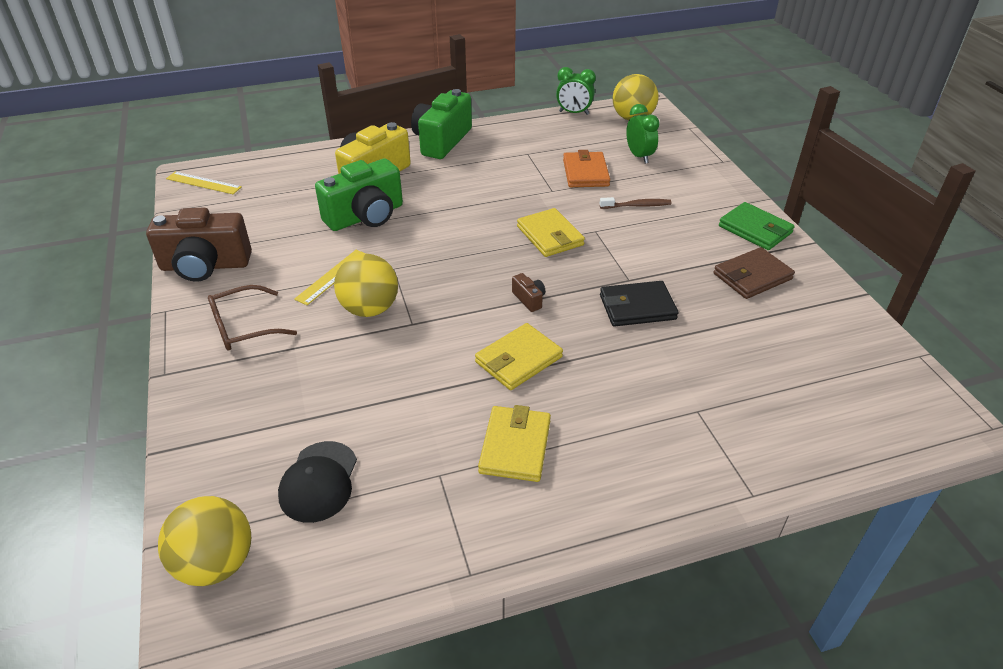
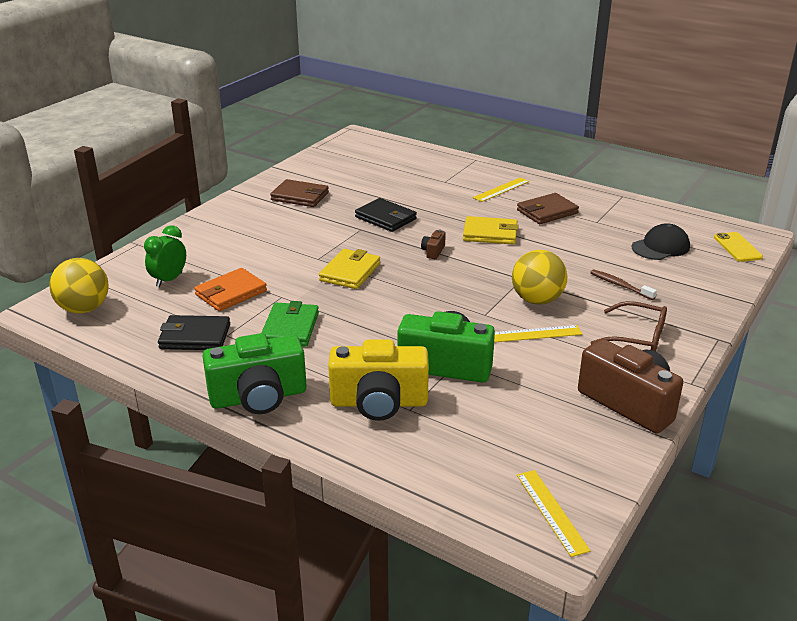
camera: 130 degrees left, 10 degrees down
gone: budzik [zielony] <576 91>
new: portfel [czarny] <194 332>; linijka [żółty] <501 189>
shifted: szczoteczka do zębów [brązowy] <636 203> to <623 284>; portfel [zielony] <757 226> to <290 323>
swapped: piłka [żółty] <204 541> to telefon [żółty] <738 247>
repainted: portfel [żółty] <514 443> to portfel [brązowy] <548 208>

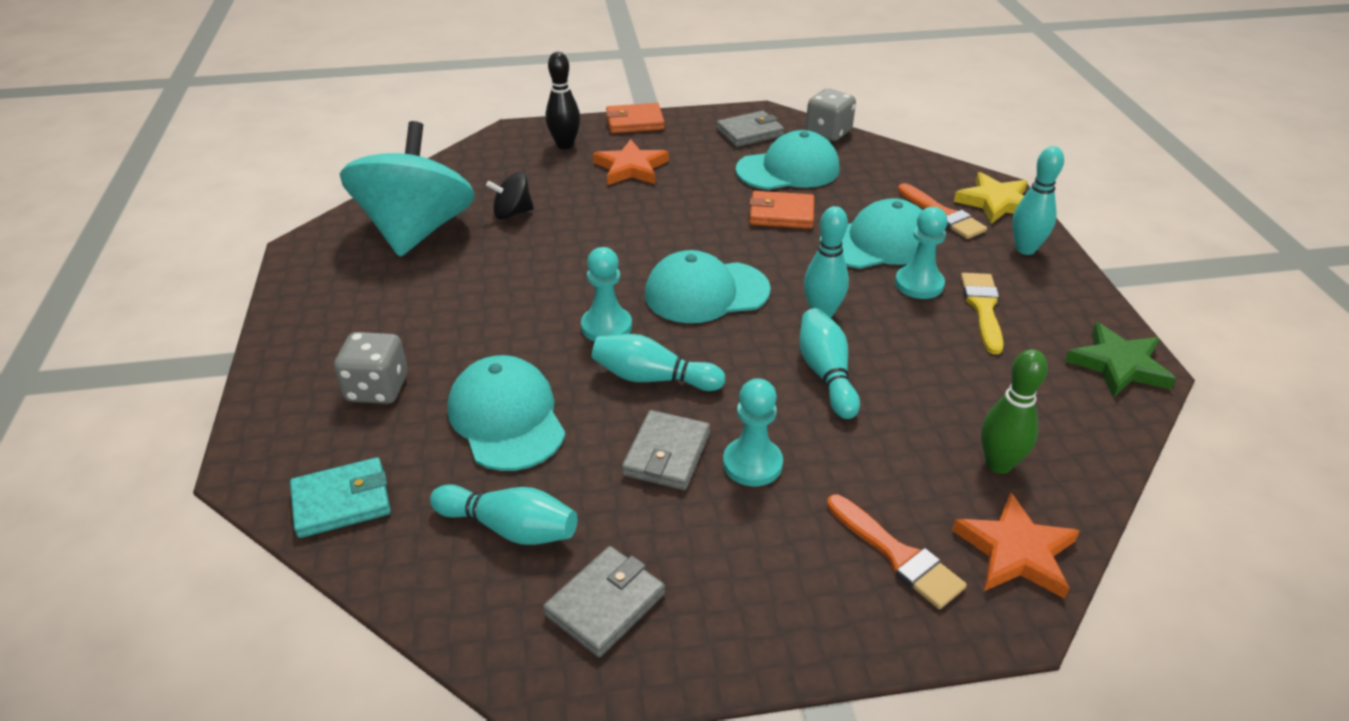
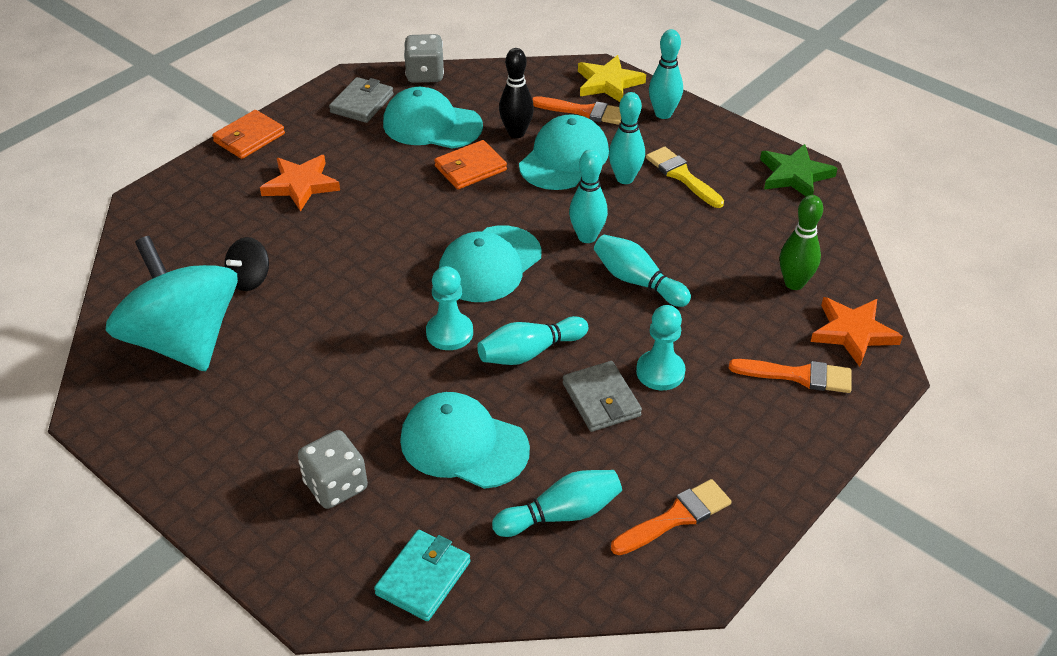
camera: 40 degrees left, 5 degrees up
shifted: kręgiel [czarny] <563 100> to <516 93>
swapped: portfel [szary] <604 601> to pędzel [pomarańczowy] <671 517>; pionek [turkusowy] <921 253> to kręgiel [turkusowy] <627 138>
rotated: czapka [turkusowy] <788 160> = <433 118> 105 degrees counterclockwise

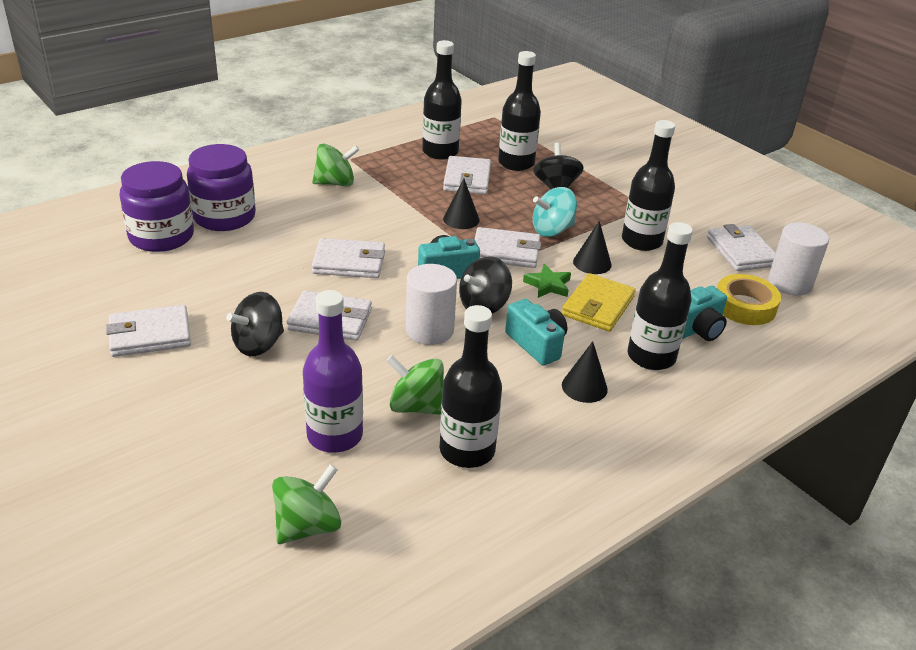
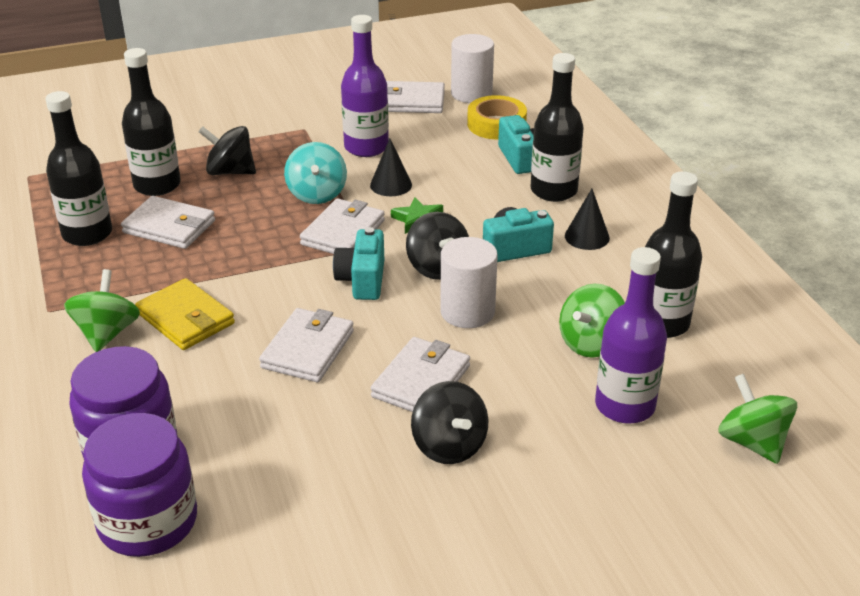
camera: 70 degrees left, 0 degrees up
gone: portfel [biały] <148 331>; stożek [czarny] <461 204>
shifted: portfel [żółty] <599 302> to <185 314>
repainted: butelka [czarny] <648 185> to butelka [fioletowy] <365 86>

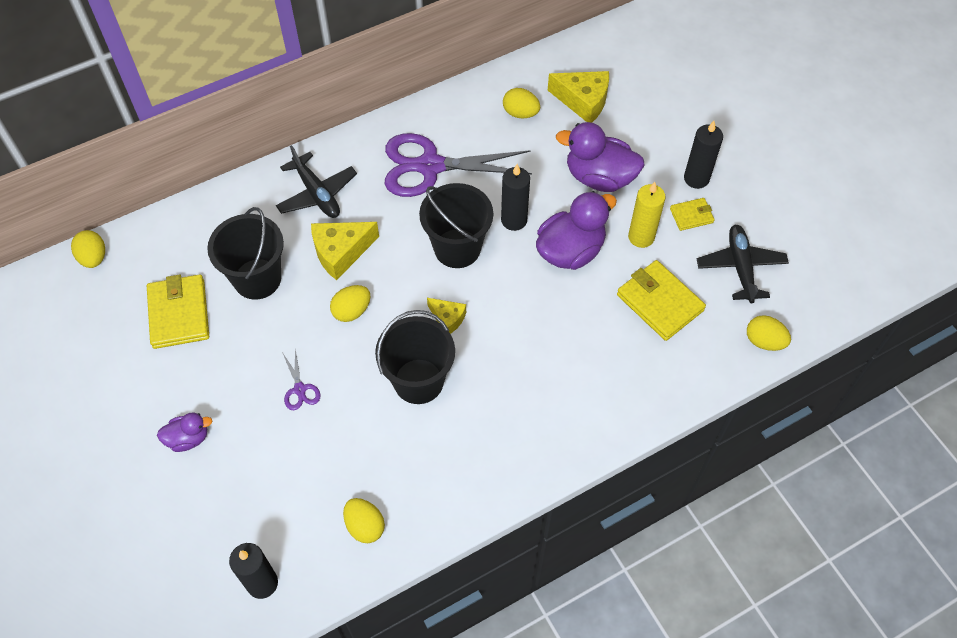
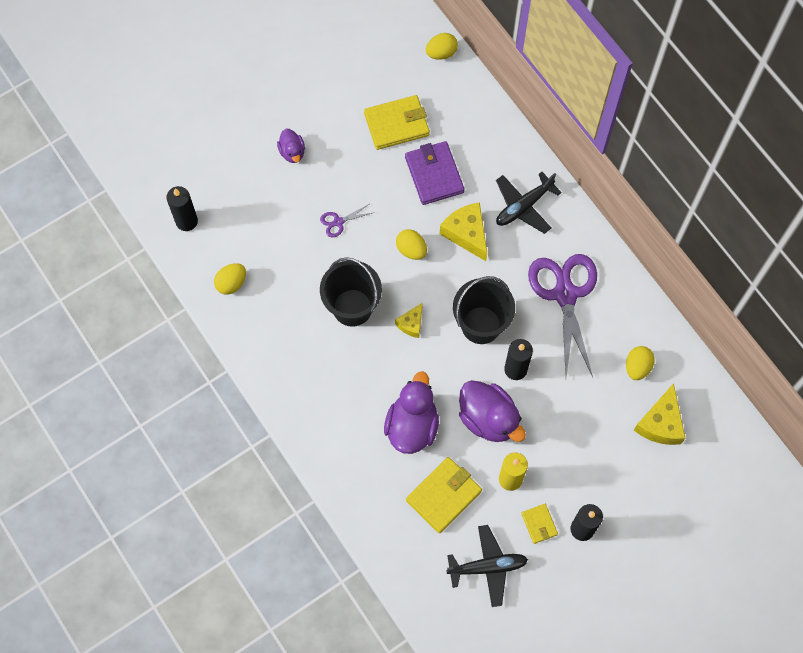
camera: 85 degrees right, 10 degrees up
gone: jajko [żółty] <769 333>
shifted: kaczka [fioletowy] <600 157> to <411 412>
swapped: wiadro [czarny] <245 253> to portfel [fioletowy] <434 173>

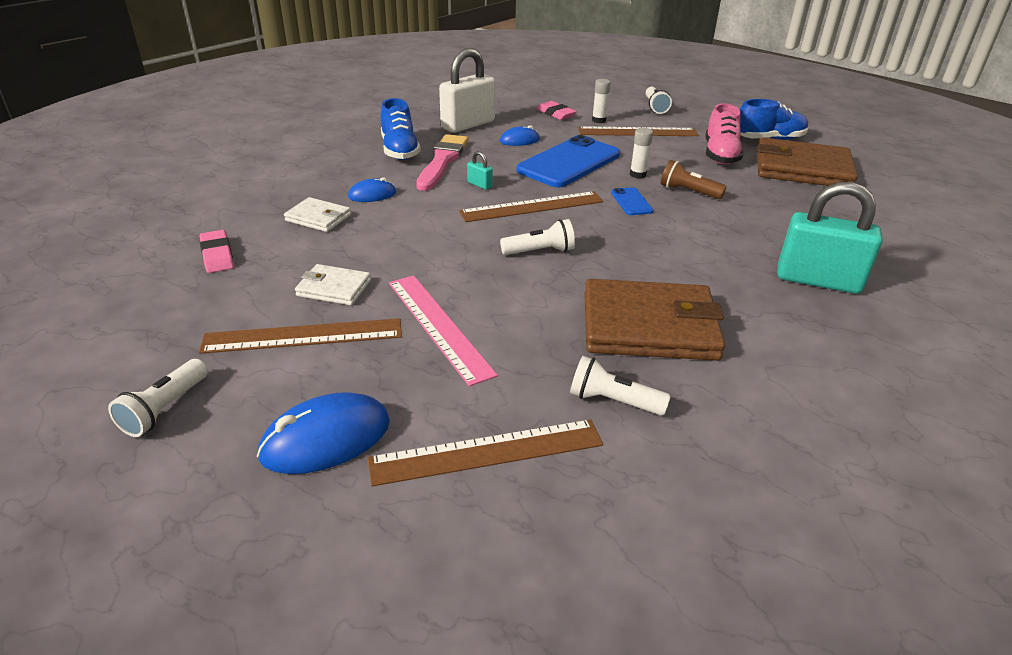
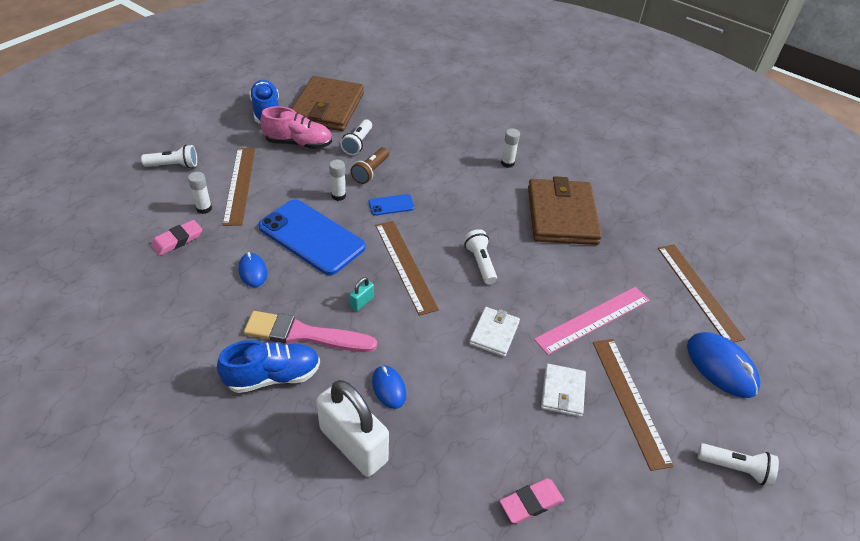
camera: 95 degrees left, 10 degrees up
gone: kłódka [turkusowy] <830 238>
new: klej w sztyfcie [biały] <510 148>
shifted: portfel [biały] <317 214> to <494 332>; kłódka [biały] <467 90> to <352 428>; latarka [biały] <620 385> to <356 137>

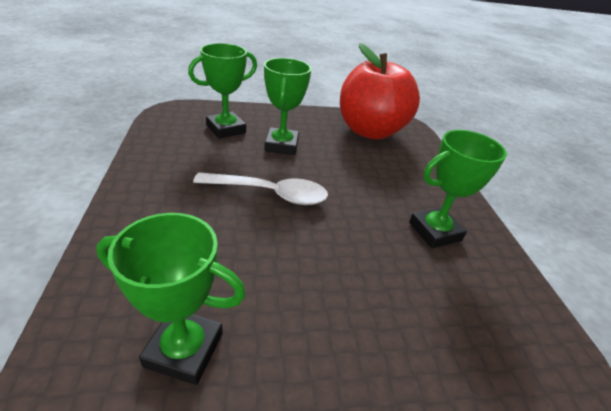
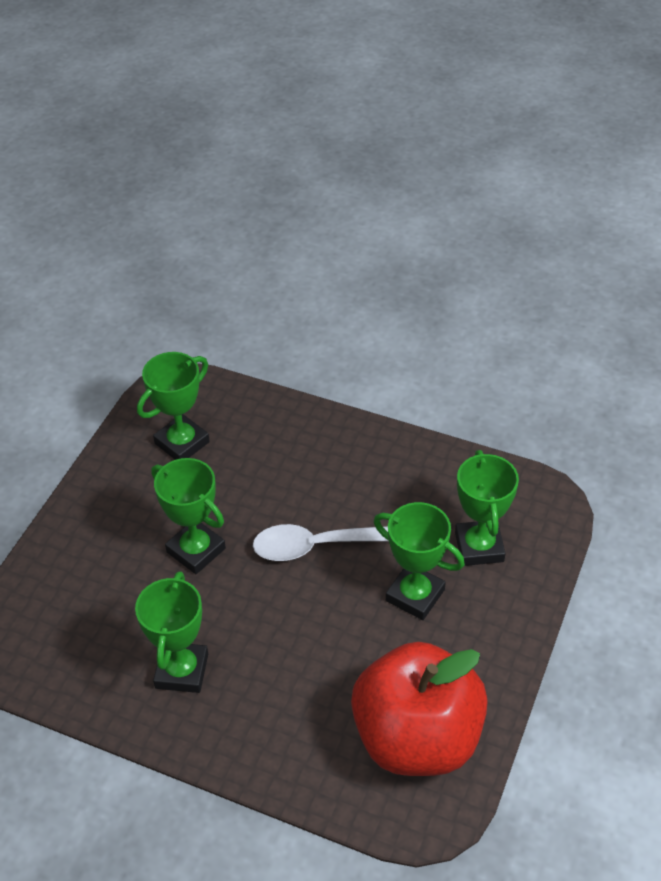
camera: 125 degrees right, 10 degrees up
new: puchar [zielony] <188 516>
rotated: łyżka [biały] <260 188> = <320 542> 45 degrees clockwise

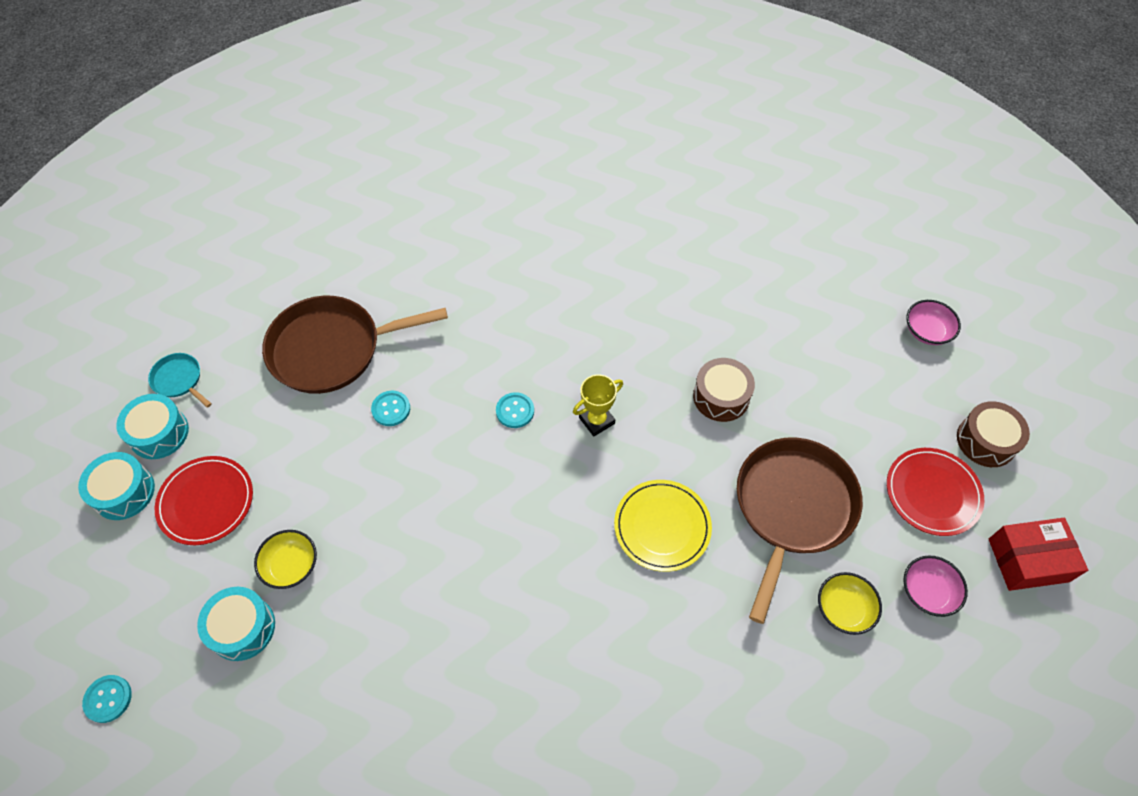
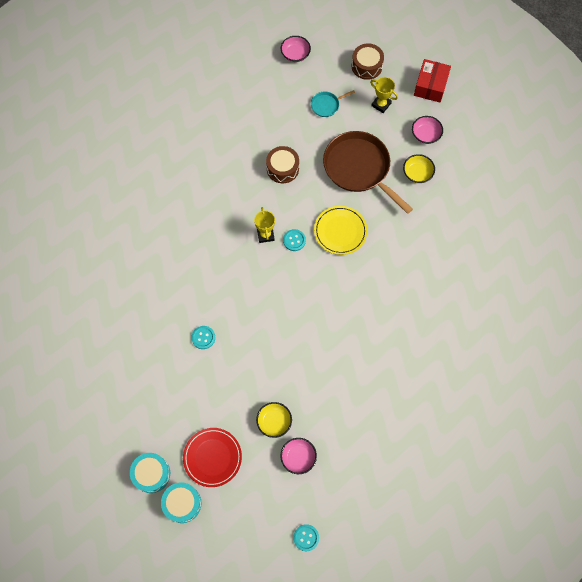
camera: 65 degrees left, 10 degrees up
gone: patelnia [brązowy] <355 345>
shifted: patelnia [turkusowy] <180 380> to <333 103>; guzik [turkusowy] <515 410> to <294 240>
swapped: bęben [turkusowy] <236 624> to miska [różowy] <298 456>; talerz [czerwony] <935 492> to puchar [żółty] <384 95>

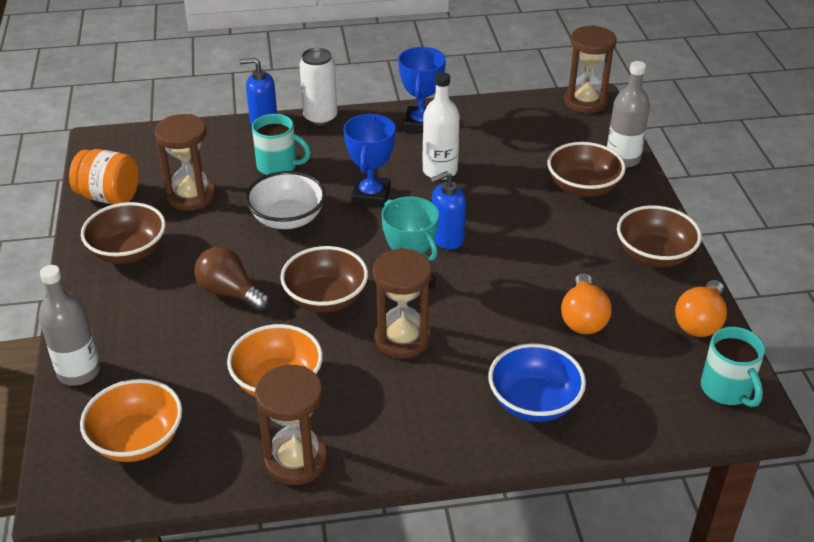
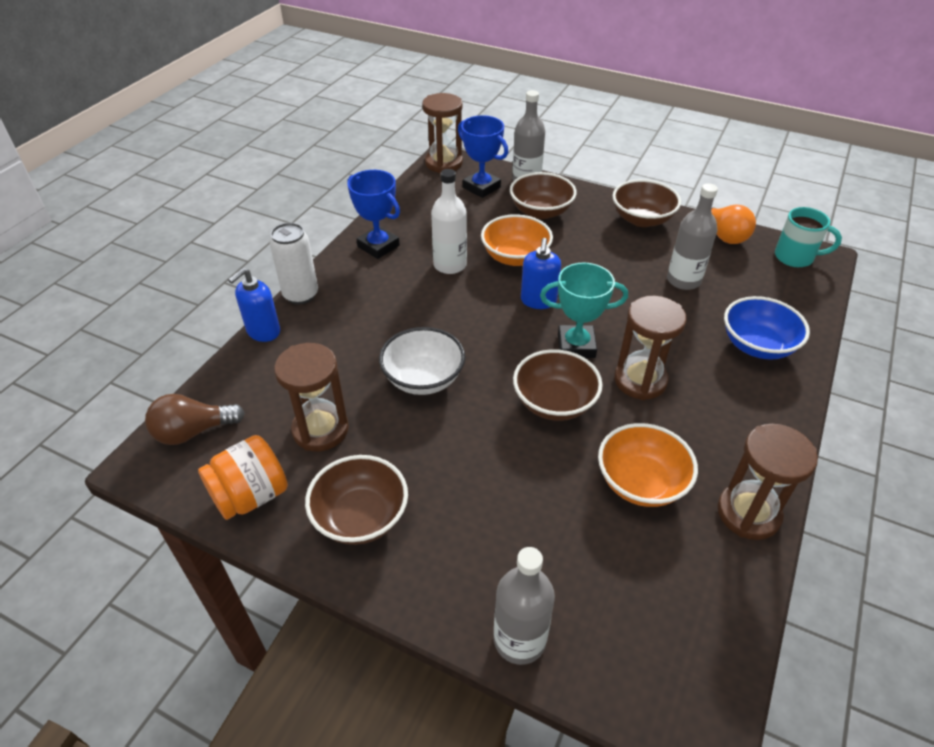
camera: 55 degrees left, 5 degrees up
gone: kubek [turkusowy] <281 144>
shifted: miska [pomarańczowy] <131 420> to <517 240>; żarówka [brązowy] <232 279> to <195 419>; puchar [niebieski] <369 161> to <483 156>
swapped: żarówka [pomarańczowy] <586 303> to butelka [szary] <692 236>

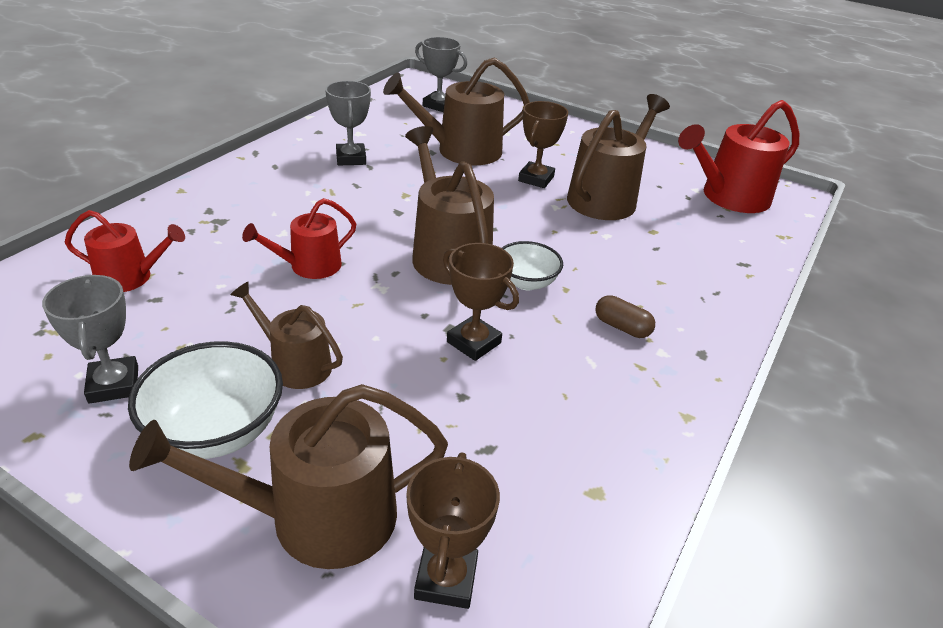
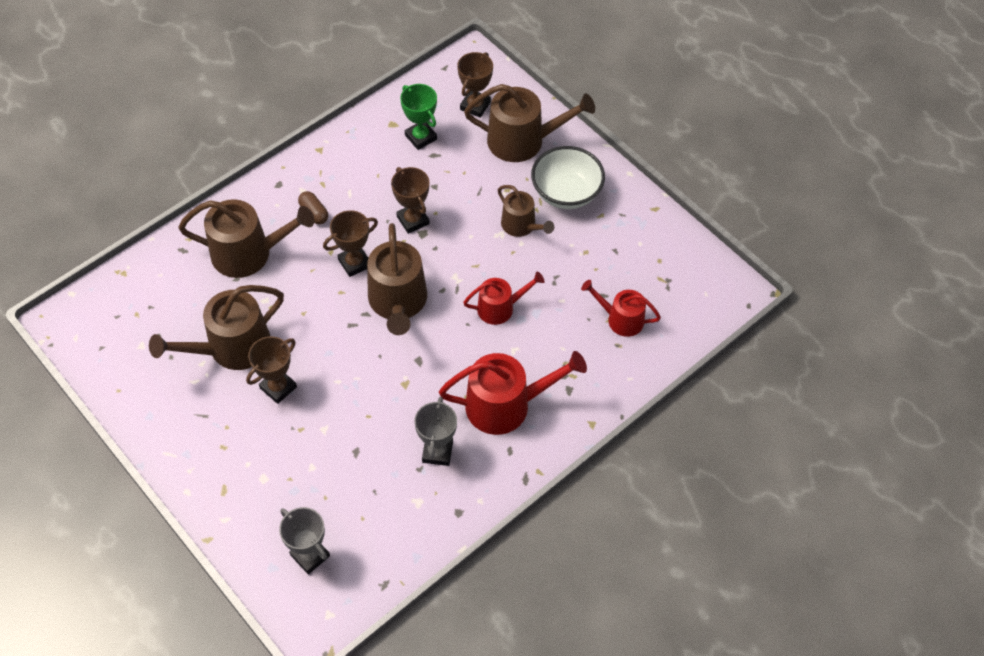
camera: 160 degrees left, 20 degrees up
gone: puchar [szary] <90 339>
new: puchar [zielony] <418 117>
shifted: konewka [brązowy] <456 111> to <246 238>; konewka [czerwony] <738 156> to <513 393>
swapped: miska [biały] <532 266> to puchar [brązowy] <350 243>

